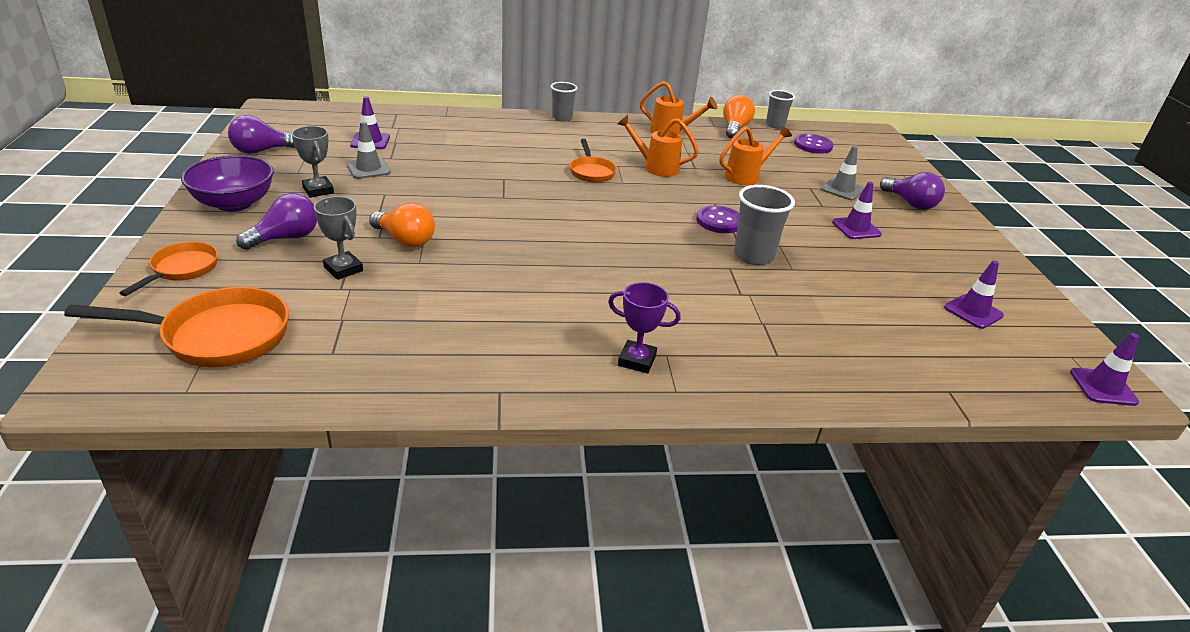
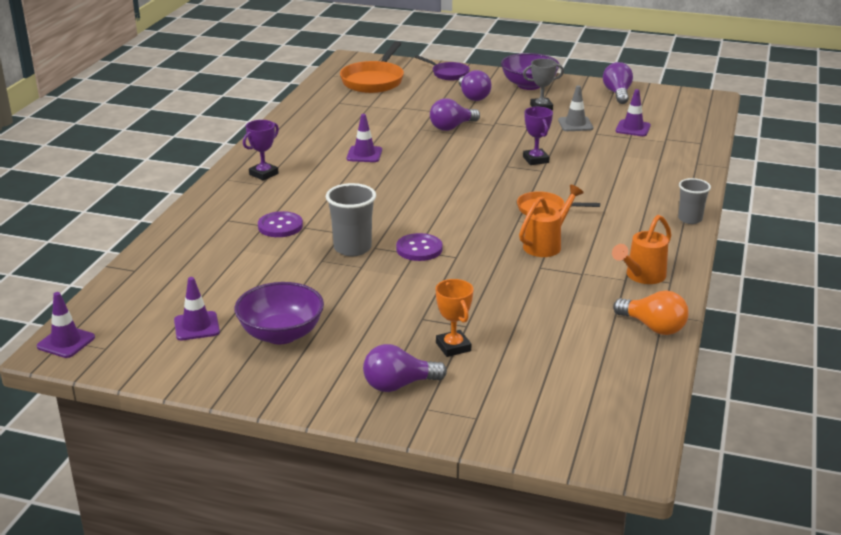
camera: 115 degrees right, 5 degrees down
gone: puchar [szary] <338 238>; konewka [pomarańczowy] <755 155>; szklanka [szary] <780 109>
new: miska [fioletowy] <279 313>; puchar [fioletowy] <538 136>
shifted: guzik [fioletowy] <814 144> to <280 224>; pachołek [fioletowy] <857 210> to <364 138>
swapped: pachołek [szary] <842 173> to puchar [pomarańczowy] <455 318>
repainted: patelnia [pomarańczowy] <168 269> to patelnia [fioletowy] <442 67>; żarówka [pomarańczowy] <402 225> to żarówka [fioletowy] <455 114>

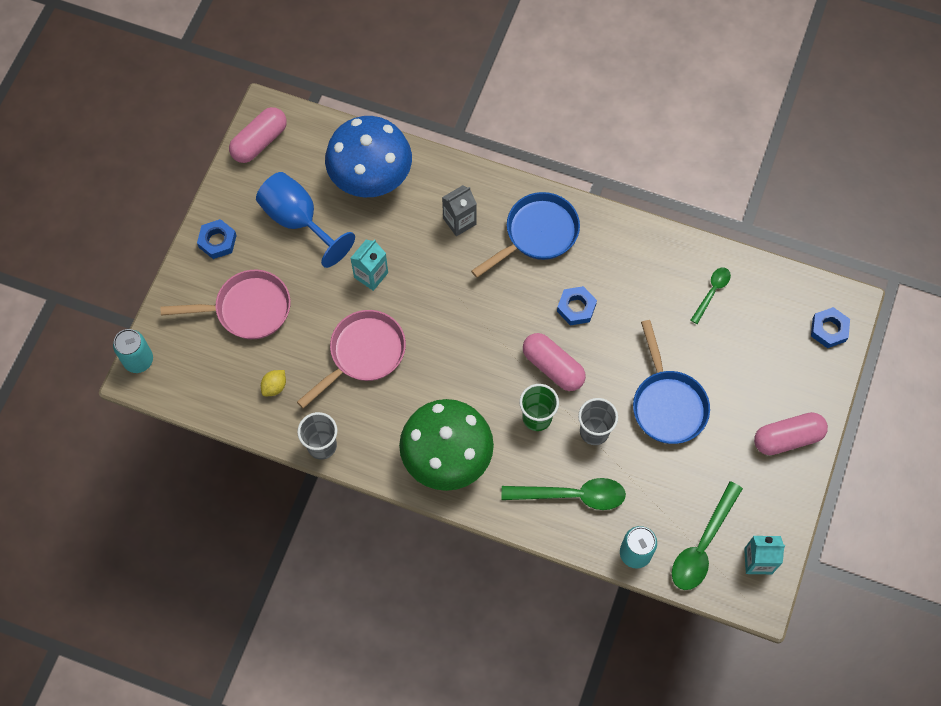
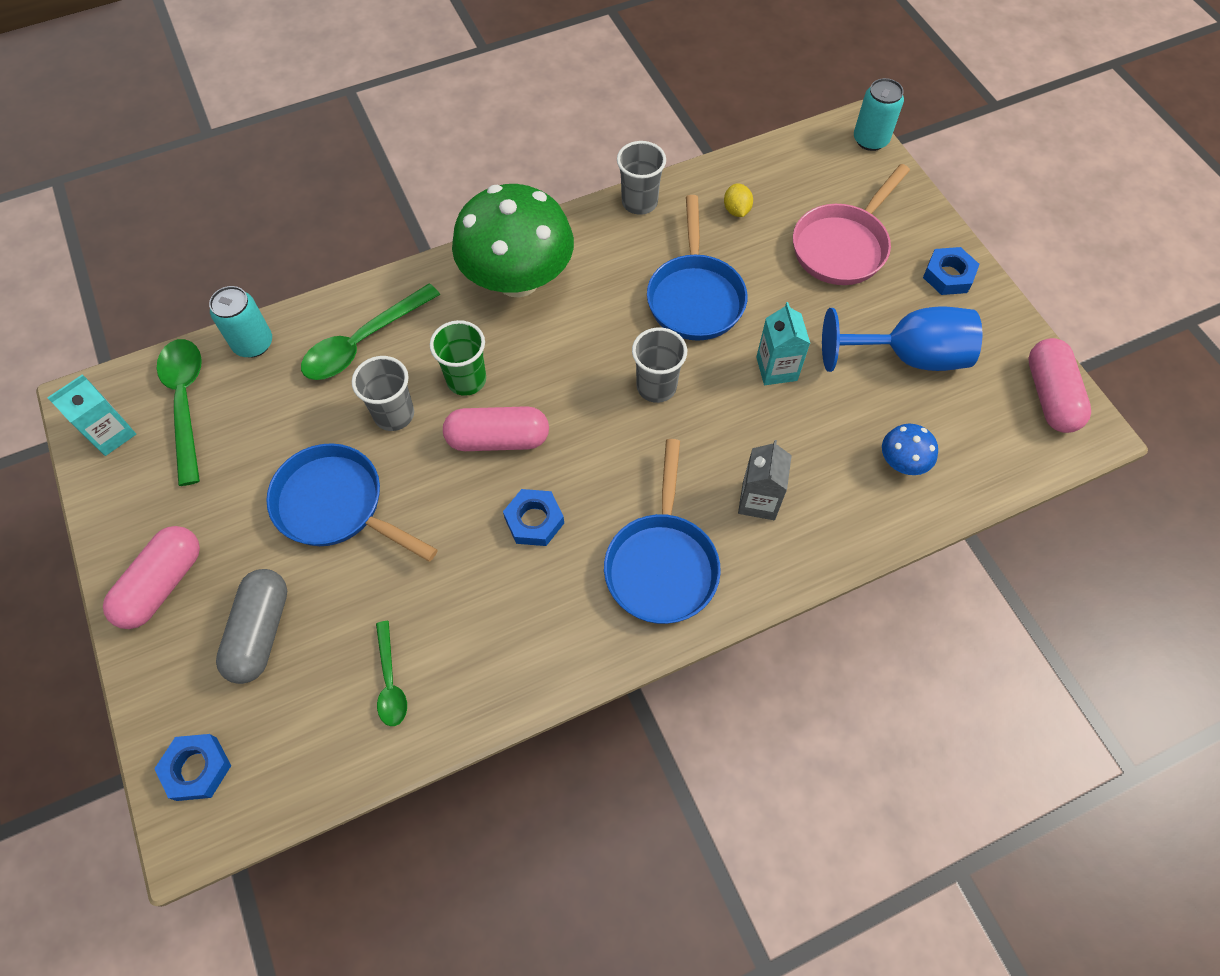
camera: 135 degrees right, 5 degrees down
new: kapsułka [szary] <251 626>; szklanka [szary] <659 365>
repainted: patelnia [różowy] <351 359> to patelnia [niebieski] <697 268>
scaled: grzyb [niebieski] <368 156> = <910 449> x0.42

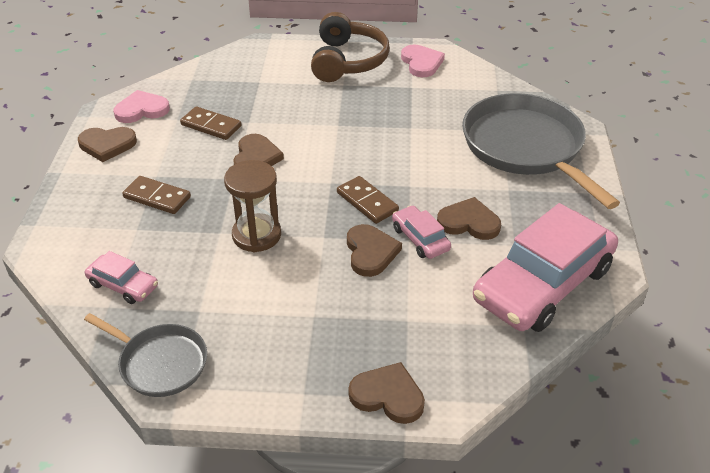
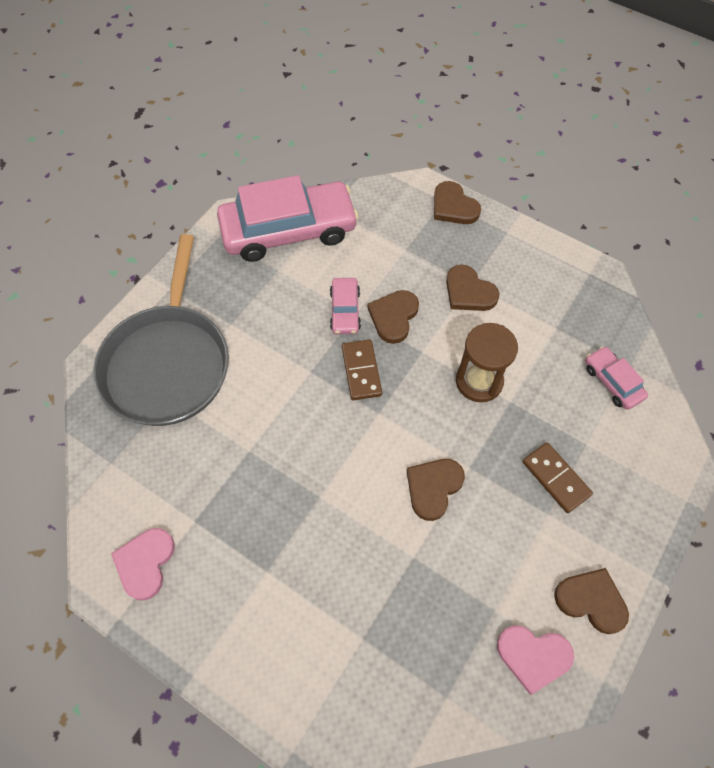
camera: 150 degrees left, 20 degrees up
gone: patelnia [szary] <145 355>; kostka domina [brązowy] <210 123>; słuchawki [brązowy] <350 47>
shifted: serce [brązowy] <469 218> to <473 288>

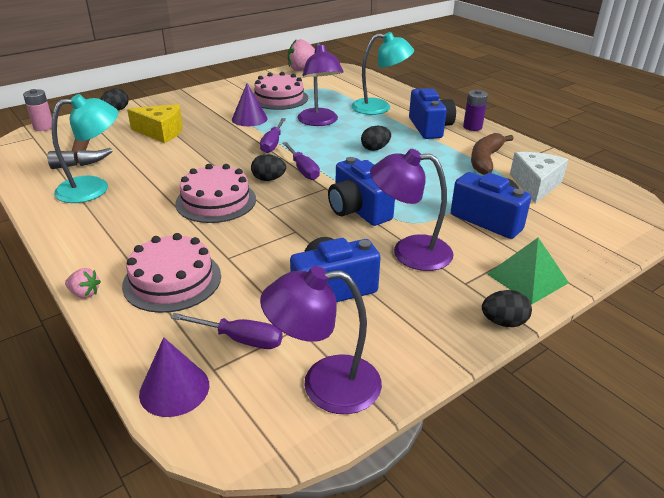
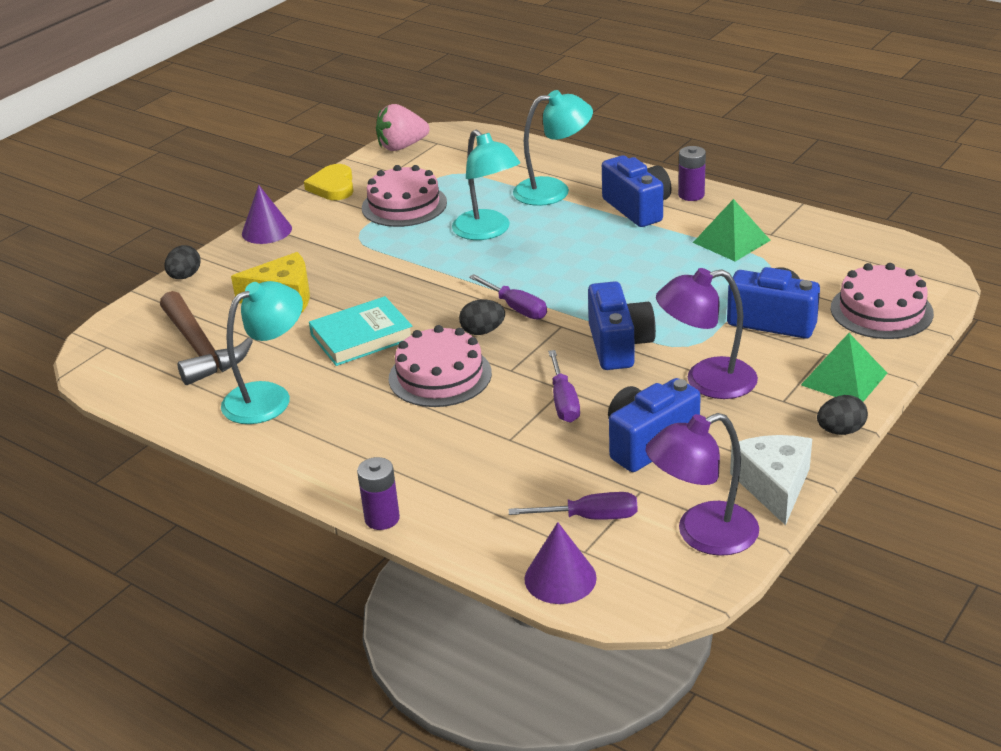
camera: 15 degrees left, 0 degrees up
gone: bateria [różowy] <37 110>; jajko [czarny] <376 138>
new: serce [żółty] <329 182>; książka [turkusowy] <360 331>
shifted: tort [różowy] <171 273> to <882 301>; stożek [fioletowy] <250 104> to <267 214>; śrubokręt [fioletowy] <273 135> to <564 386>; ser [biały] <539 178> to <771 480>
swapped: truskawka [różowy] <83 283> to bateria [fioletowy] <378 493>; banan [brązowy] <492 154> to piramida [zielony] <732 230>
repainted: lampka [fioletowy] <321 84> to lampka [turkusowy] <486 185>
rotated: aparat fotograficzny [niebieski] <361 191> = <622 325> 135 degrees counterclockwise

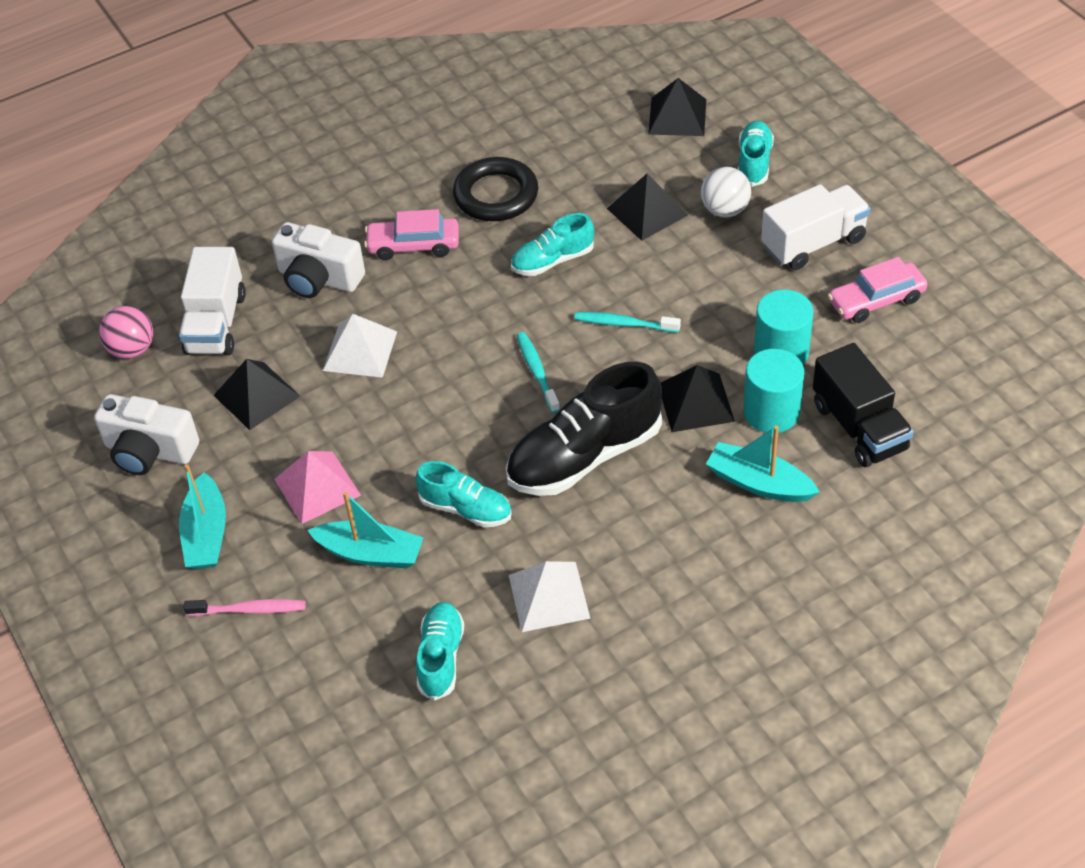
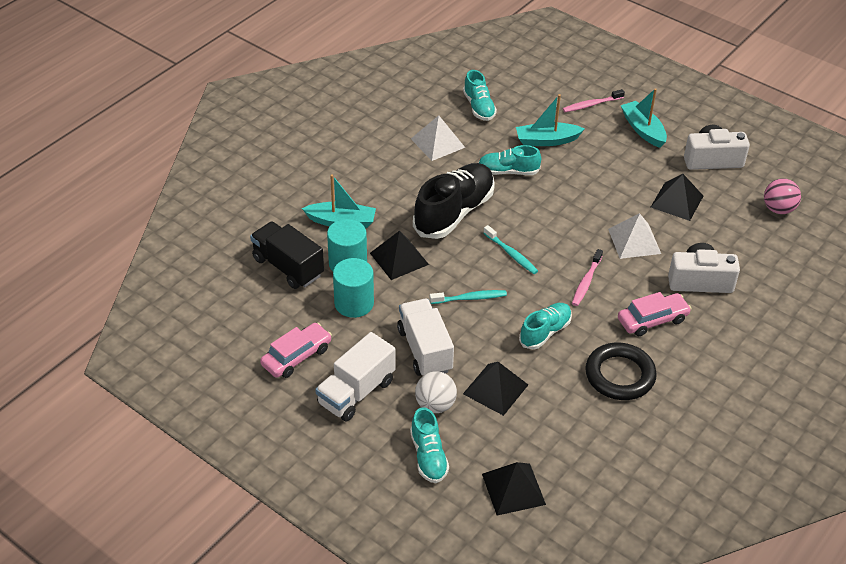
camera: 155 degrees right, 5 degrees down
gone: piramida [różowy] <317 487>
new: szczoteczka do zębów [różowy] <587 277>
shifted: ciężarówka [biały] <212 301> to <425 337>

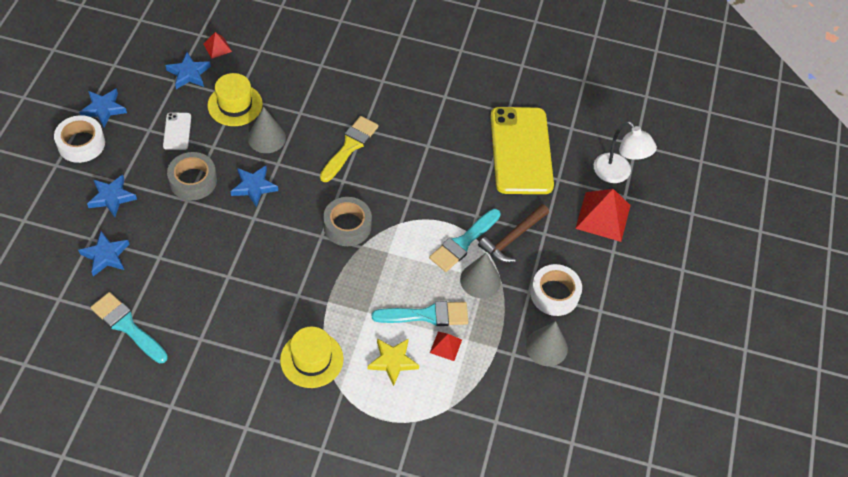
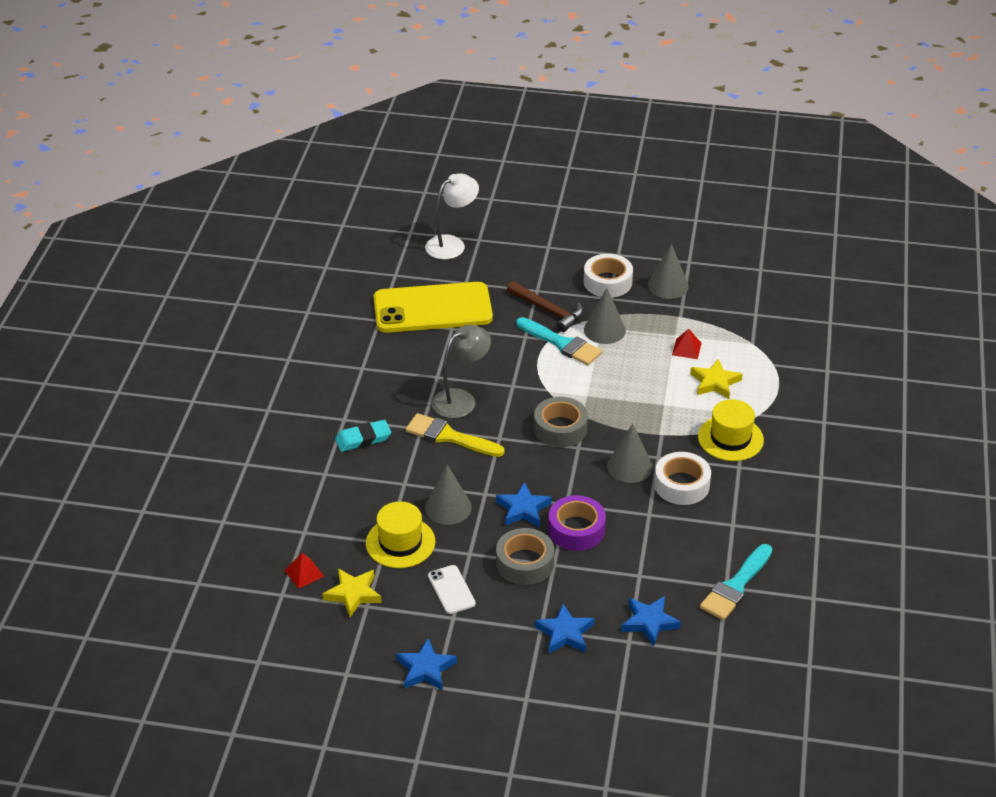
camera: 90 degrees left, 15 degrees down
gone: pędzel [turkusowy] <420 313>; piramida [czerwony] <603 215>
new: gumka do mazania [turkusowy] <363 436>; lampka [szary] <461 371>; taśma klejąca [fioletowy] <577 523>; stożek [szary] <630 453>
shifted: taśma klejąca [biały] <79 139> to <682 478>
repainted: gwiazda [niebieski] <188 70> to gwiazda [żółty] <352 593>
rotated: telefon [biały] <177 131> = <452 589> 75 degrees clockwise

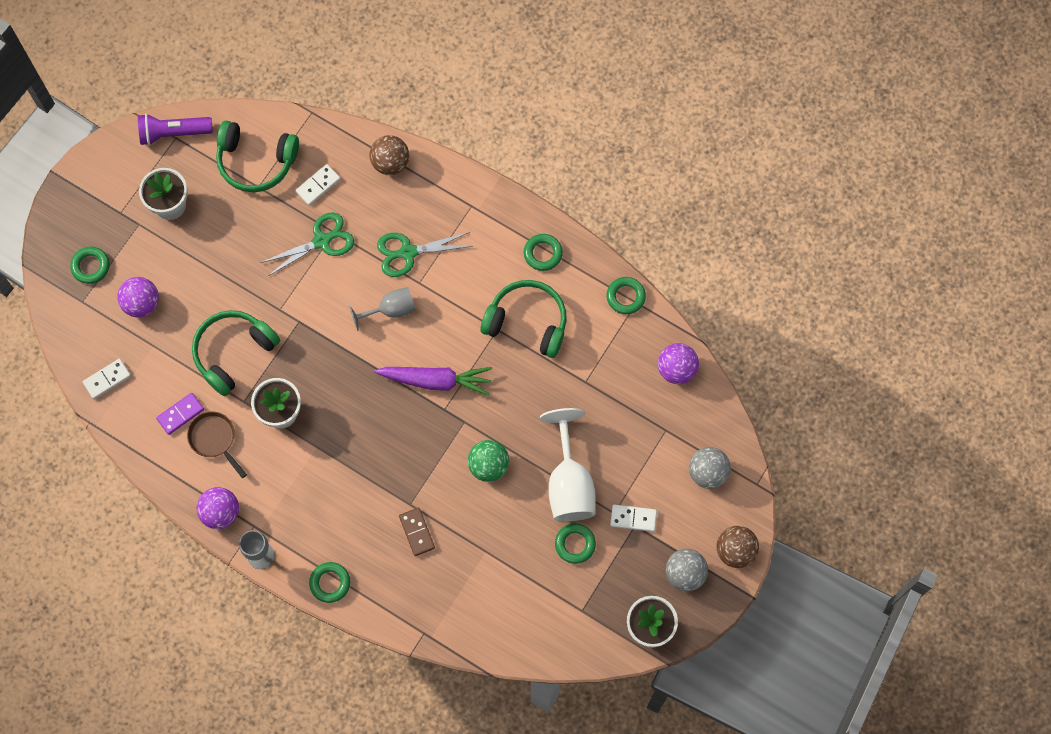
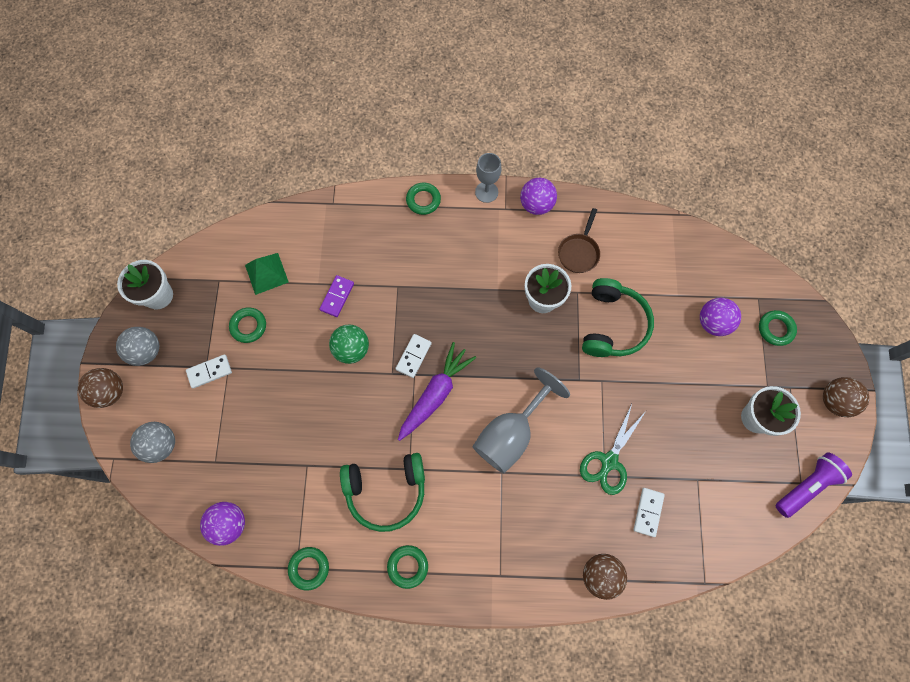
camera: 150 degrees right, 0 degrees up
gone: słuchawki [zielony] <257 156>; nożyczki [zielony] <424 254>; kostka domina [brązowy] <417 532>; kielich [biały] <568 465>
new: piramida [zielony] <267 274>; piłka [brązowy] <846 397>
shifted: kostka domina [biały] <107 379> to <413 356>; kostka domina [fioletowy] <180 414> to <336 296>
rotated: patelnia [brązowy] <217 444> = <579 240> 90 degrees clockwise; marchewka [fioletowy] <433 381> = <437 391> 150 degrees clockwise
scaled: kielich [szary] <382 309> = <521 420> x1.66

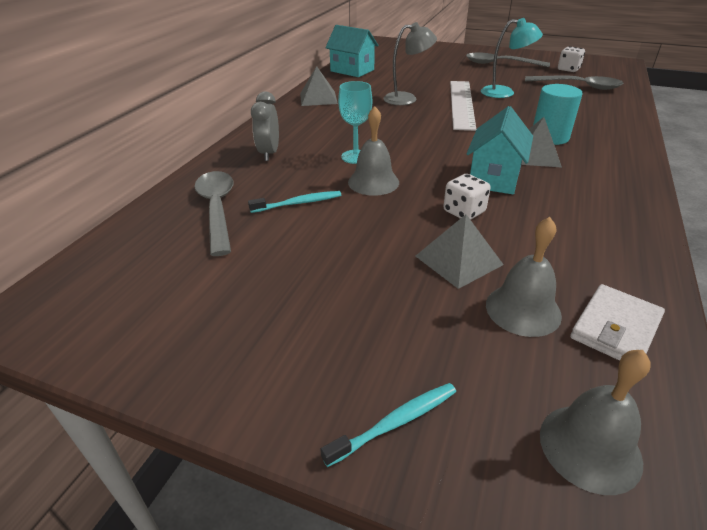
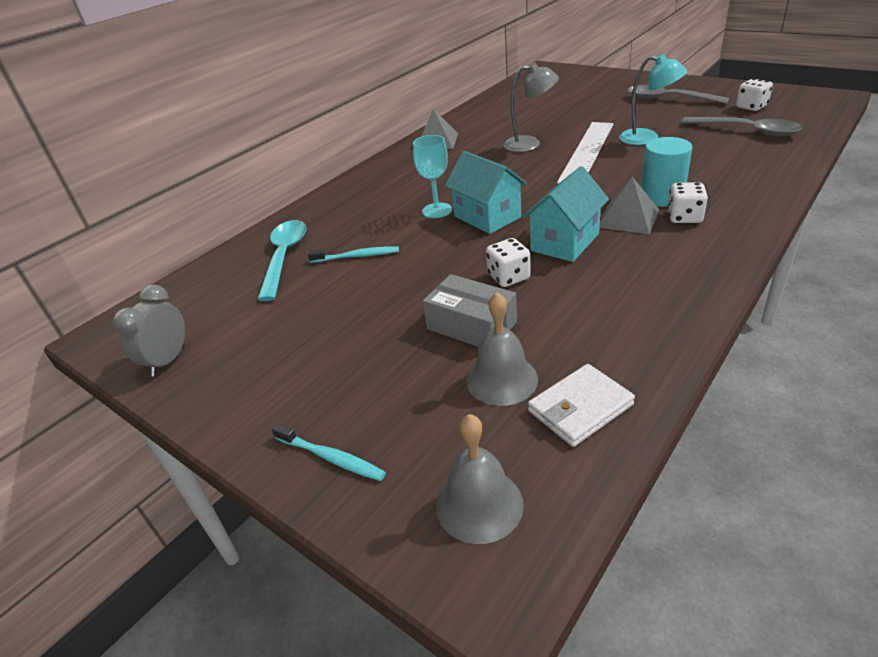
camera: 20 degrees right, 0 degrees up
gone: dzwonek [szary] <373 151>
new: kostka do gry [biały] <687 202>
shifted: budzik [szary] <265 126> to <149 330>; domek [turkusowy] <351 51> to <486 192>
swapped: piramida [szary] <460 251> to pudełko [szary] <470 310>
repainted: łyżka [szary] <214 213> to łyżka [turkusowy] <282 260>
rotated: szczoteczka do zębów [turkusowy] <388 425> = <329 452> 45 degrees clockwise

